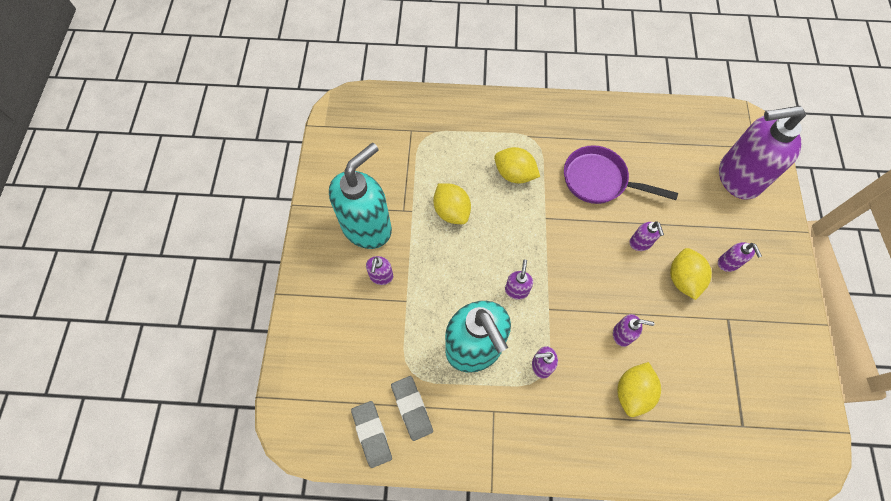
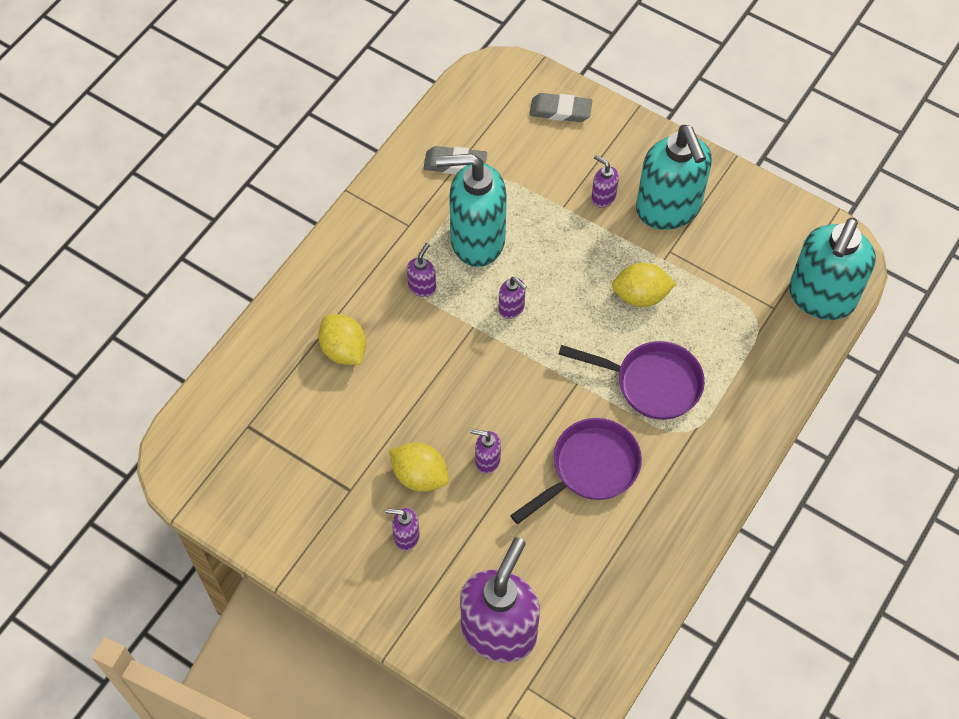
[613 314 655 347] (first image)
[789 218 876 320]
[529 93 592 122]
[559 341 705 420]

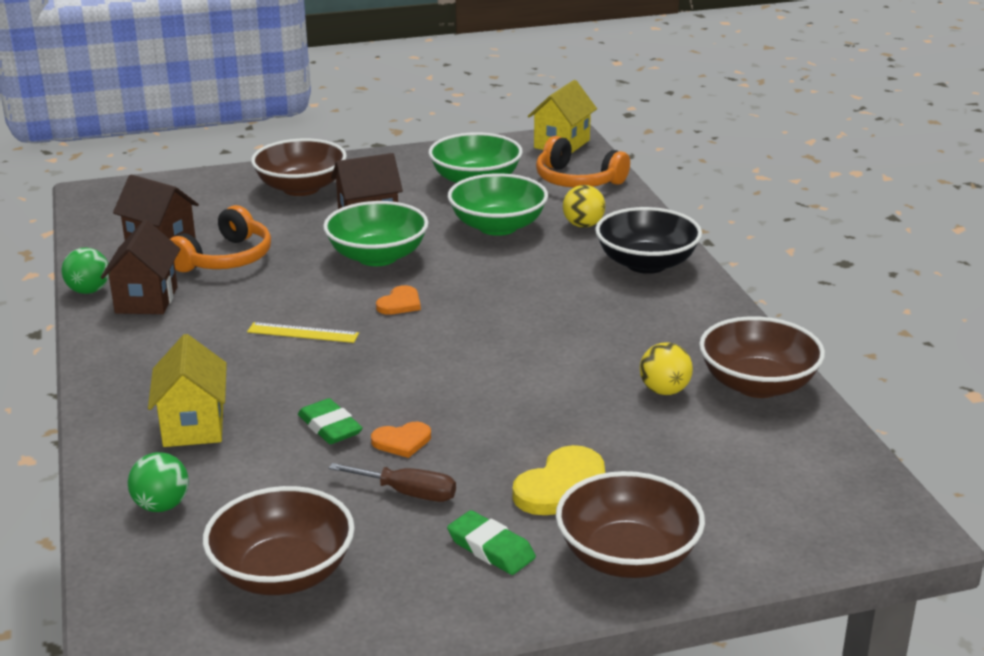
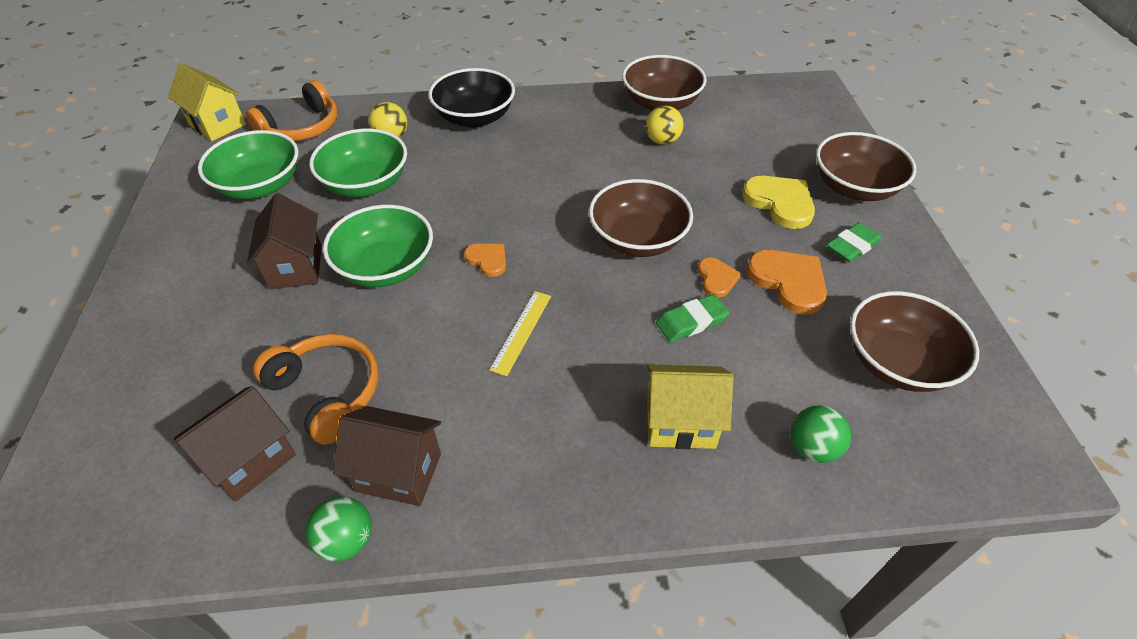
[589 179 693 257]
[746 250 827 315]

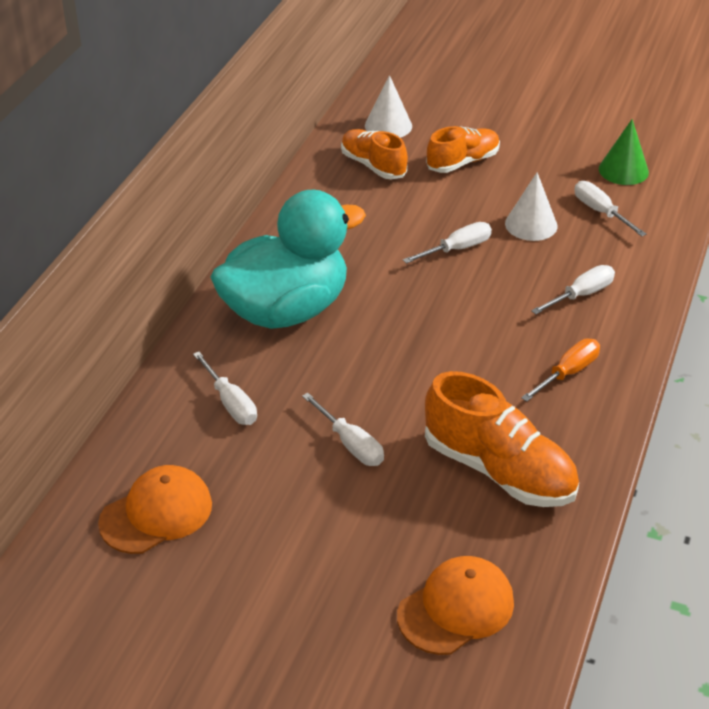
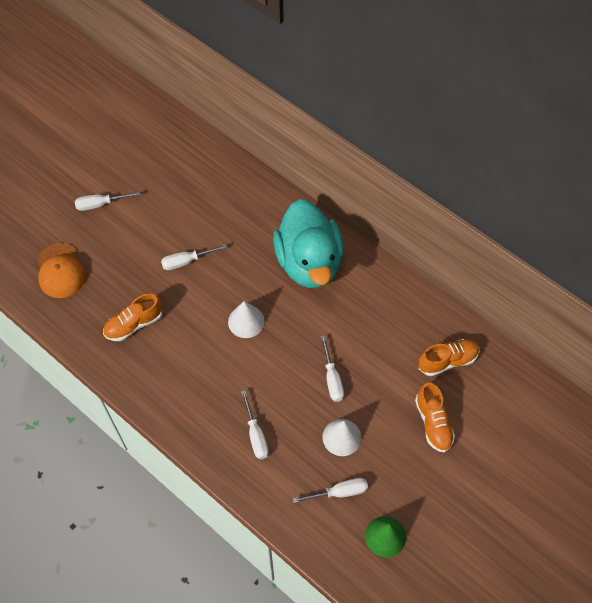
[98 465 212 554] (first image)
[521 339 600 402] (first image)
[75 191 140 211]
[228 301 265 338]
[103 294 162 341]

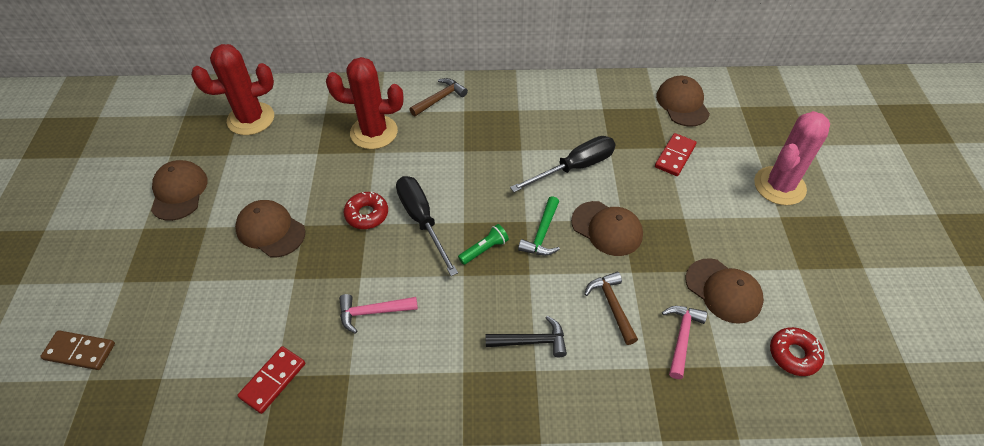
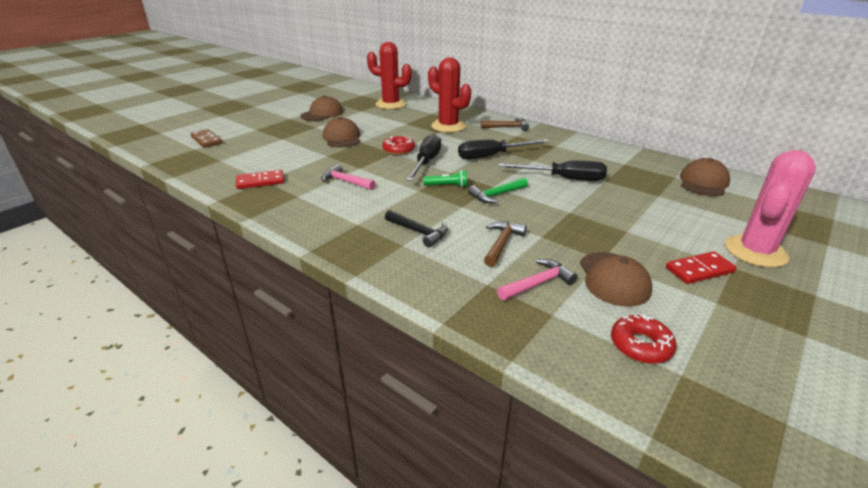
[571 201 643 256] (first image)
[458 139 549 159]
[666 251 737 284]
[725 150 816 268]

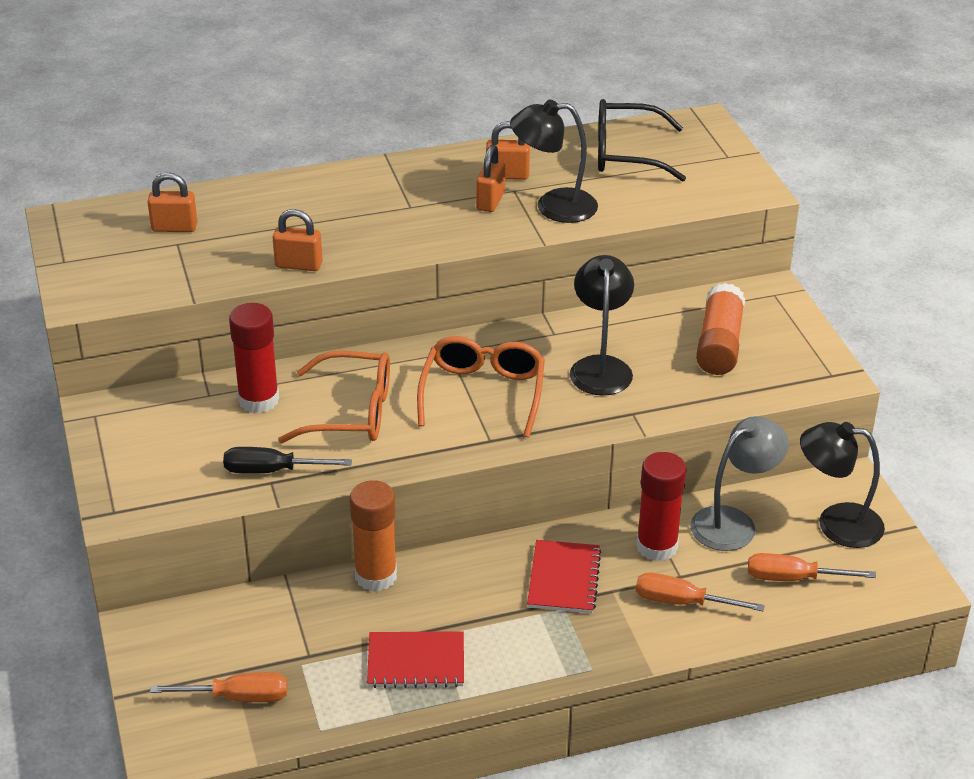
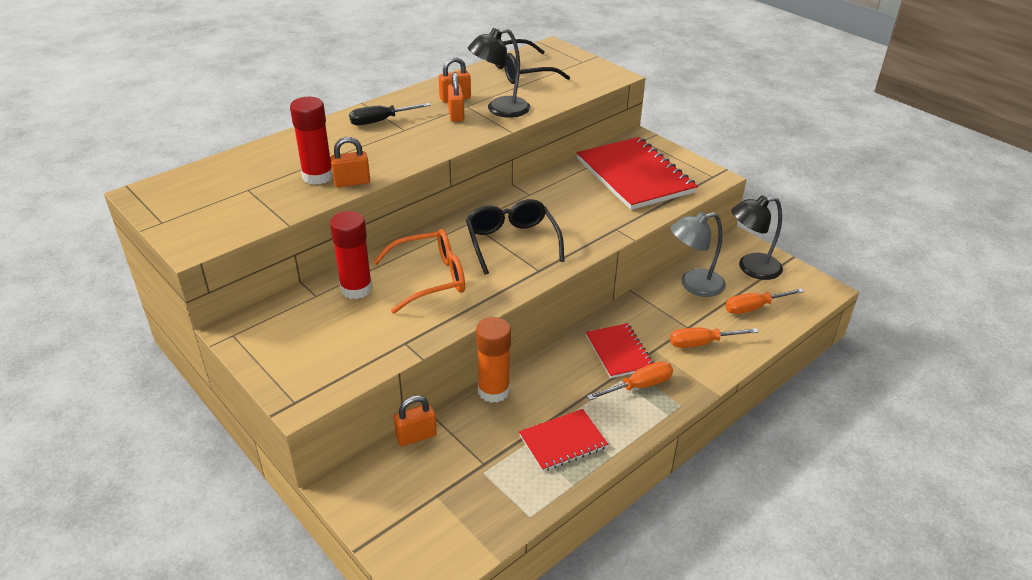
[570 255 634 396] (first image)
[394 395 437 446]
[587 361 673 400]
[349 103 431 125]
[290 97 333 185]
[577 137 698 210]
[466 199 564 275]
[671 212 726 297]

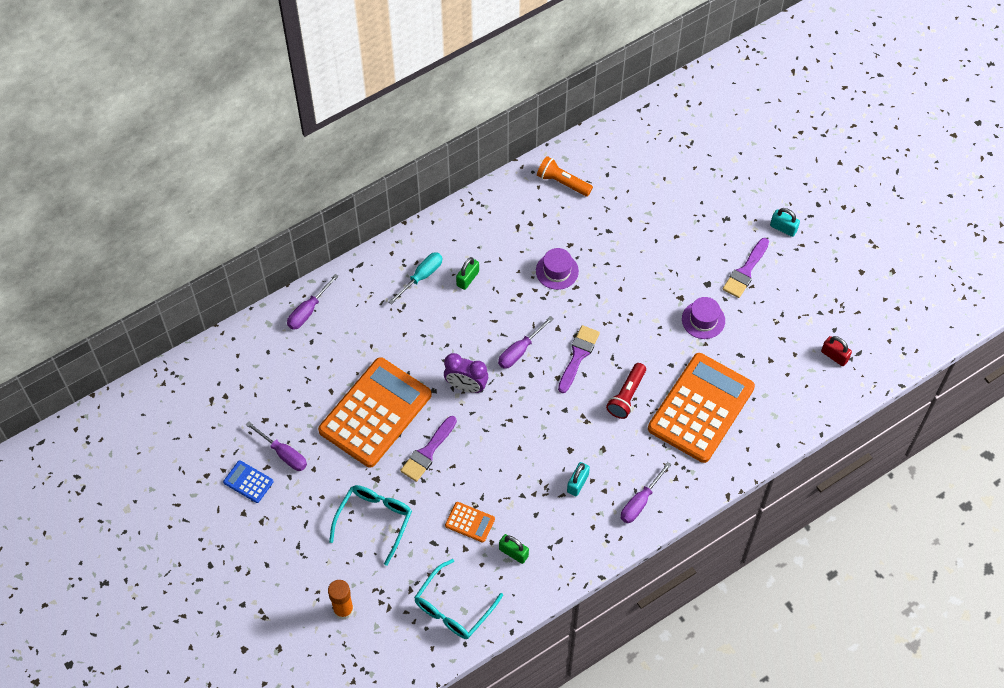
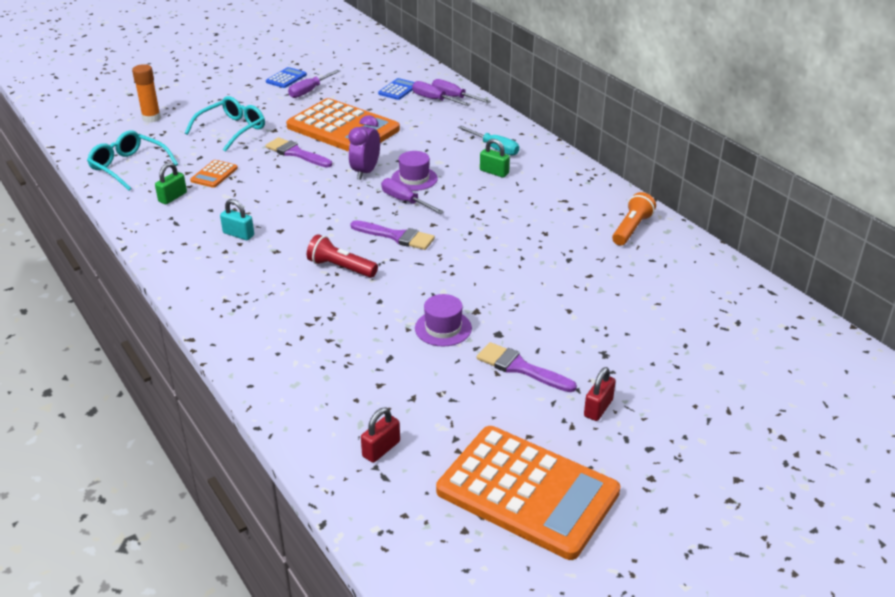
[378 78 415 100]
[391 151 438 191]
[412 81 471 106]
[436 426 620 560]
[584 367 616 421]
[185 96 265 152]

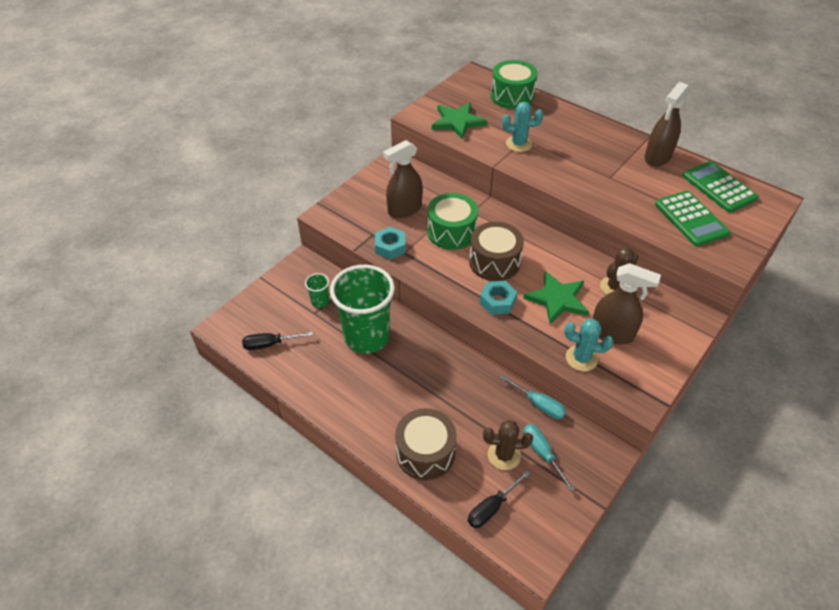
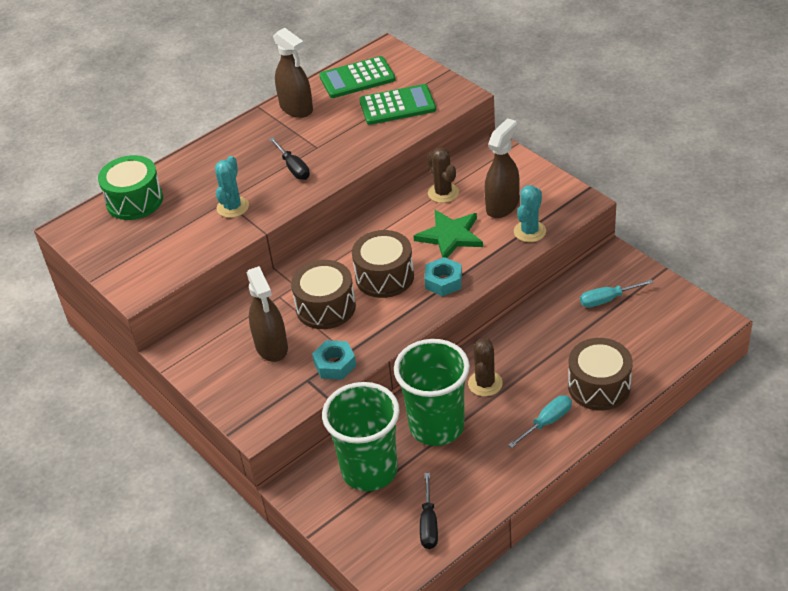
[432 103 487 140] (first image)
[269 137 310 180]
[468 338 503 396]
[508 395 572 448]
[291 260 356 329]
[322 382 400 491]

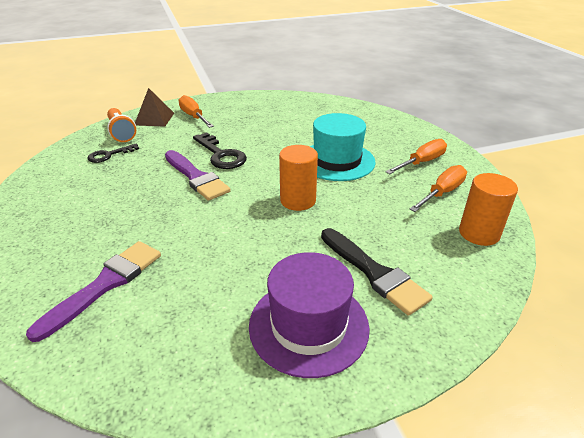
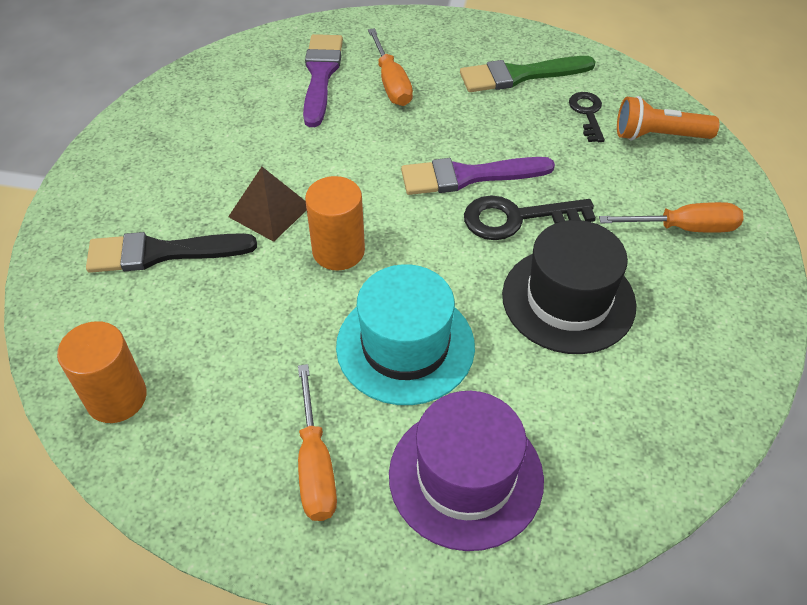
[460 56 596 92]
[502 220 636 354]
[228 167 307 242]
[389 391 544 551]
[368 28 413 106]
[303 34 343 127]

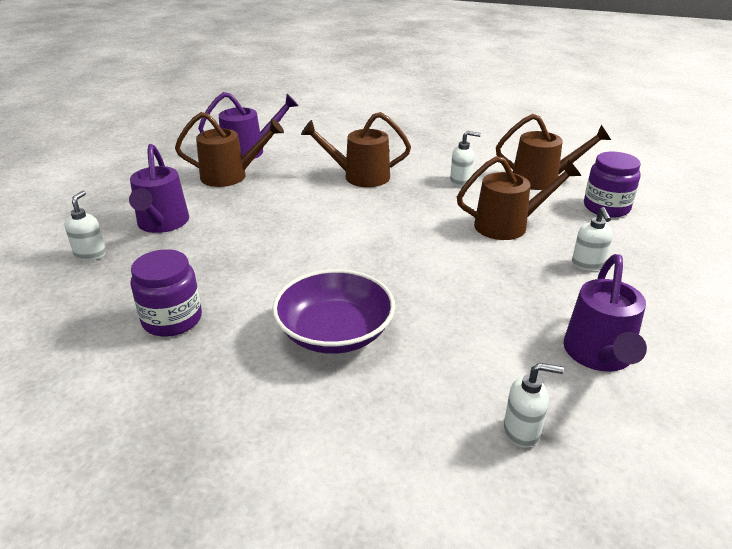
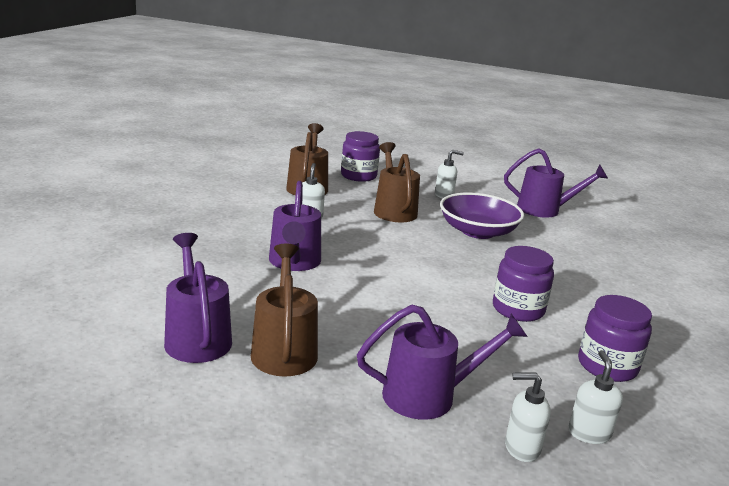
[493 246 554 322]
[440 193 524 239]
[569 350 623 444]
[269 181 321 271]

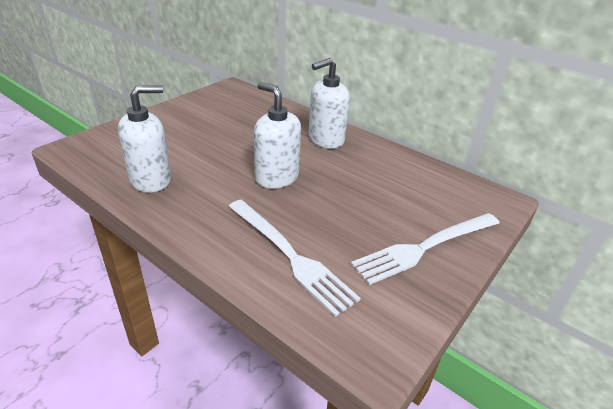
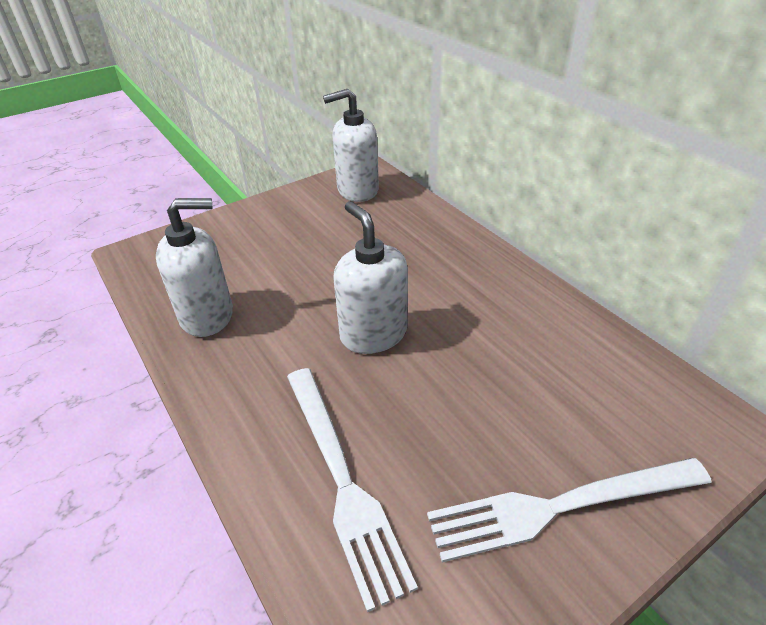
[323 89 379 202]

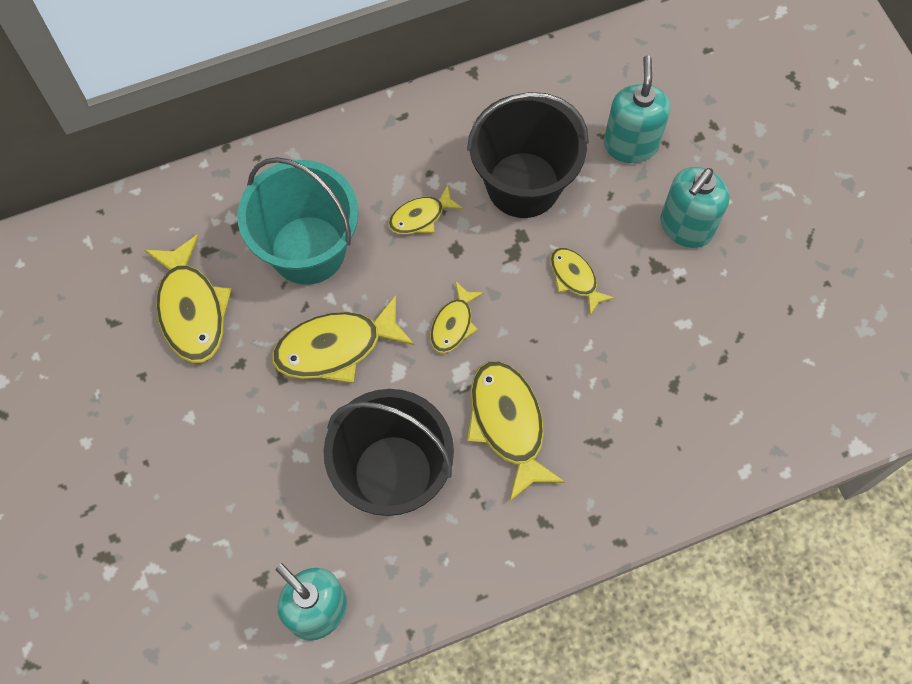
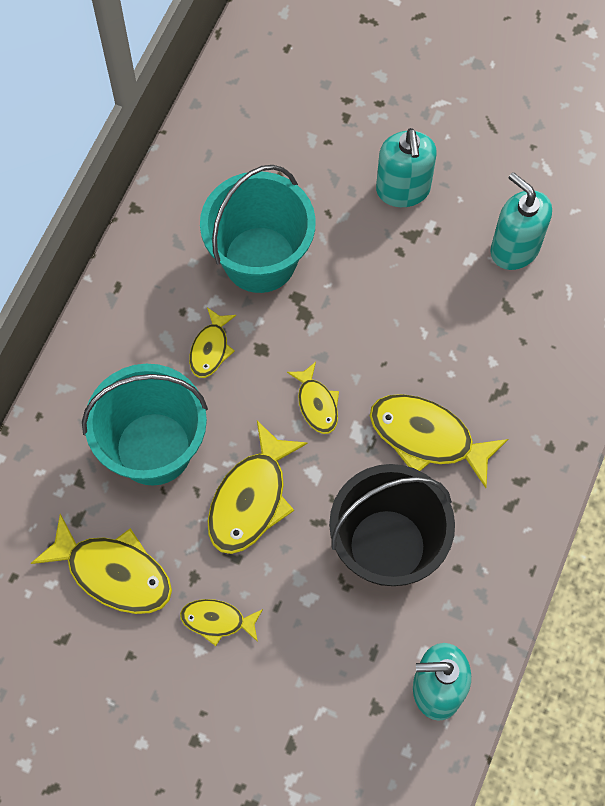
[180 599 263 646]
[491 172 552 270]
[200 165 316 293]

